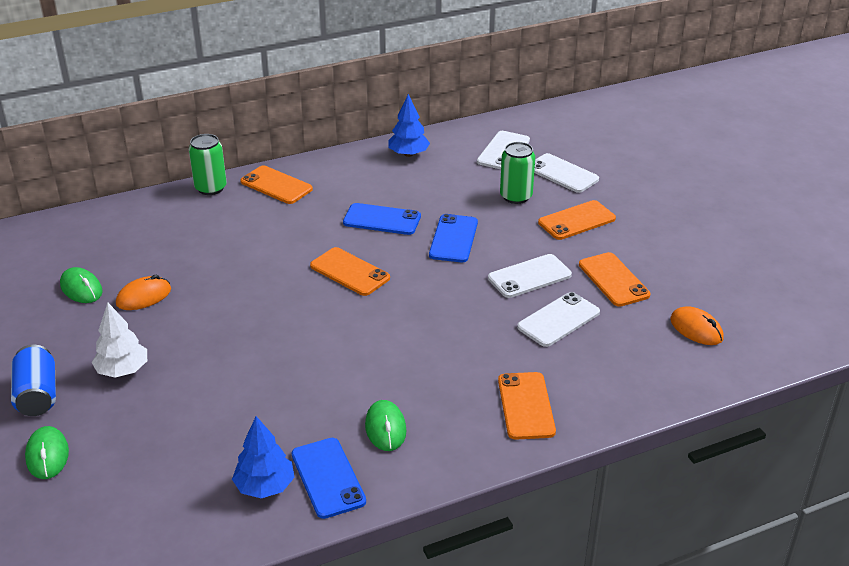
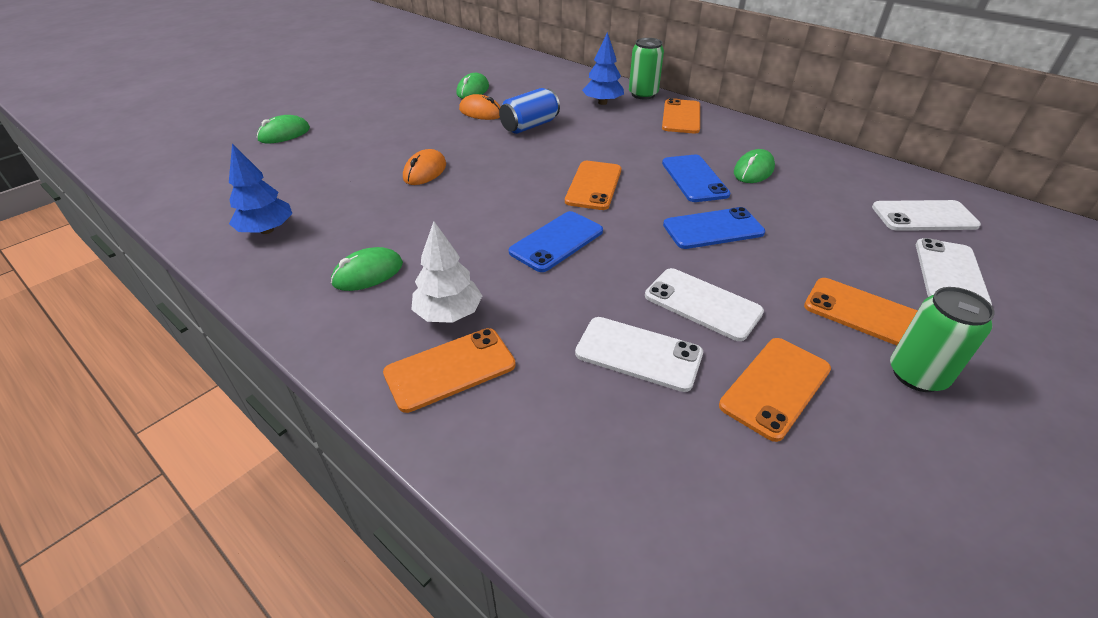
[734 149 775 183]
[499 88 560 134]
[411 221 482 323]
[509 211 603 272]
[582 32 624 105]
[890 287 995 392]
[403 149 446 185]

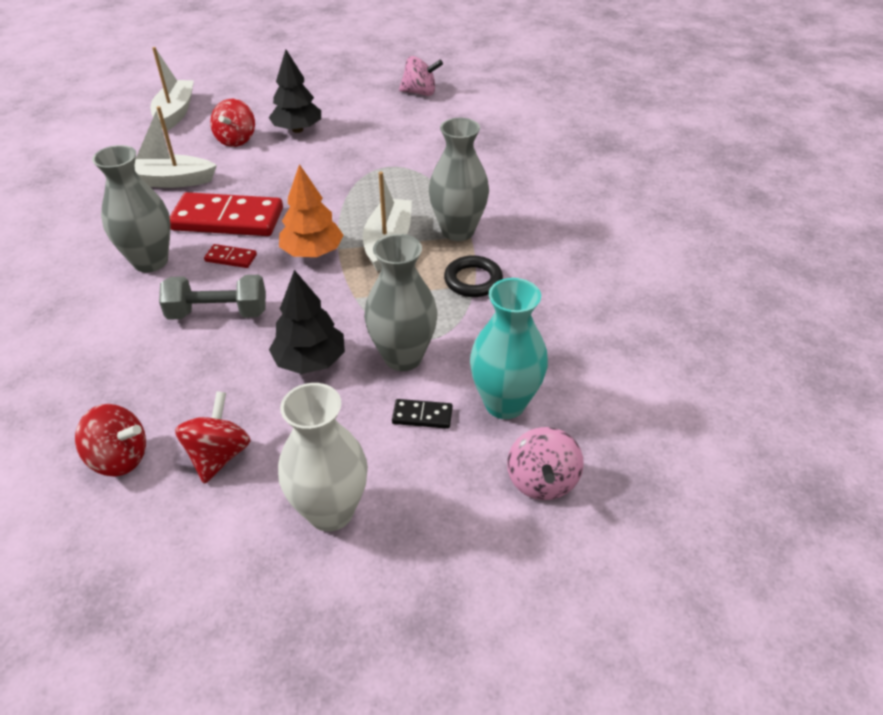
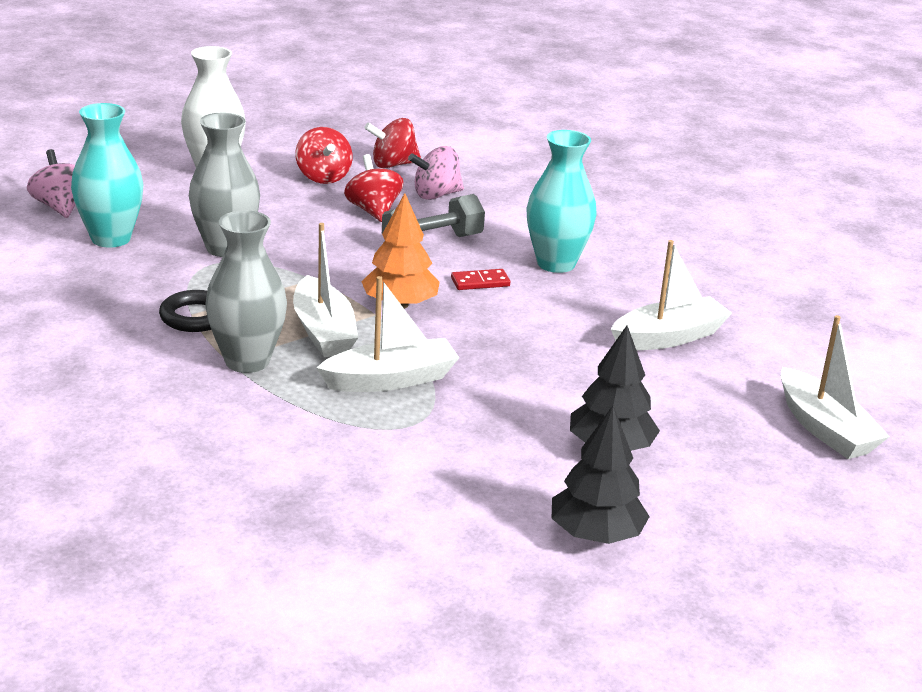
[170 192 283 236] (first image)
[392 399 453 429] (first image)
[316 276 459 392]
[344 154 404 222]
[552 406 650 544]
[408 146 464 200]
[526 130 597 273]

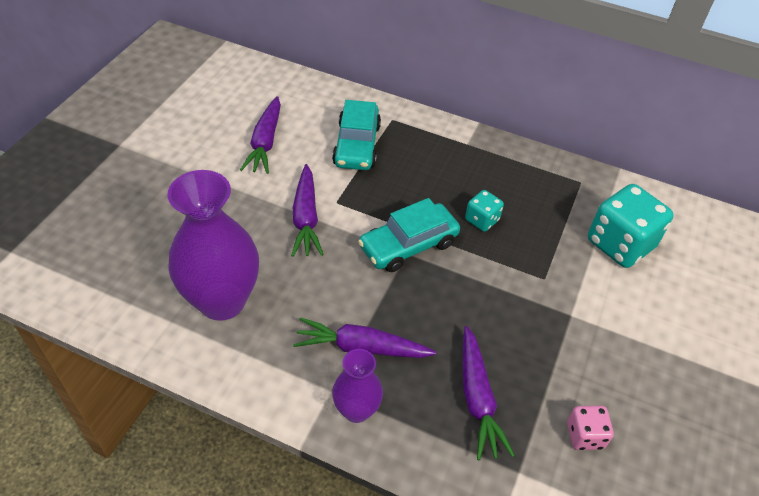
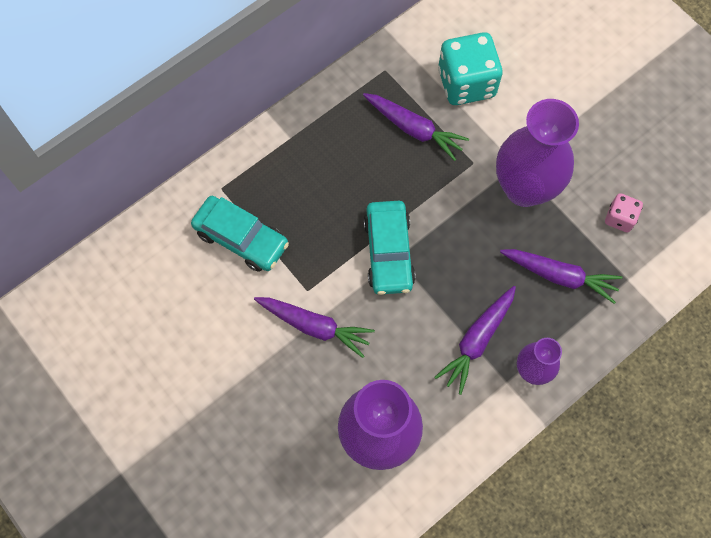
[465 190 504 232] (first image)
[496 99 579 207]
[363 93 469 161]

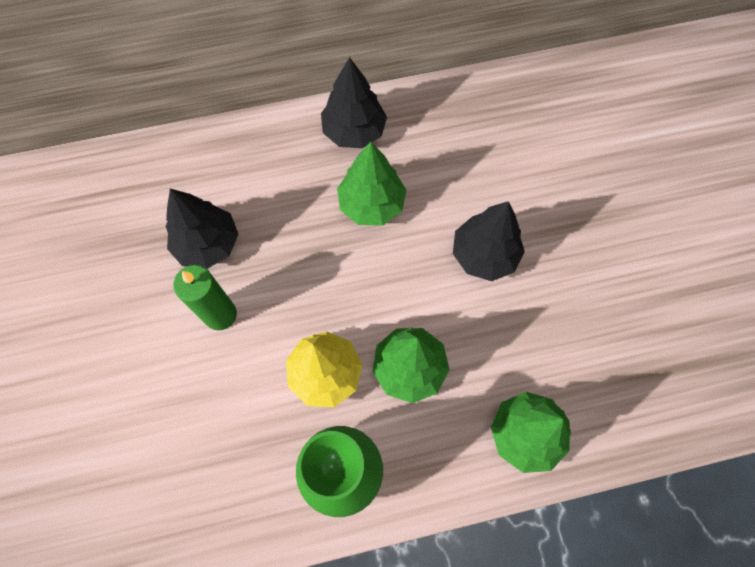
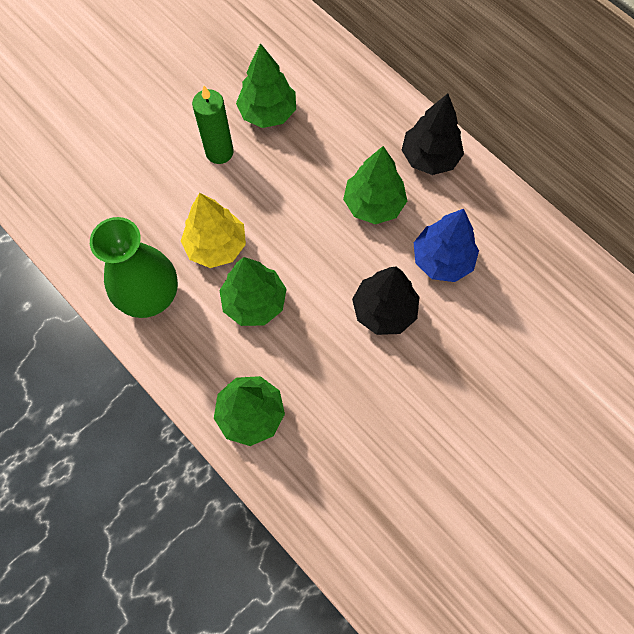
[414 209 479 282]
[236 43 296 128]

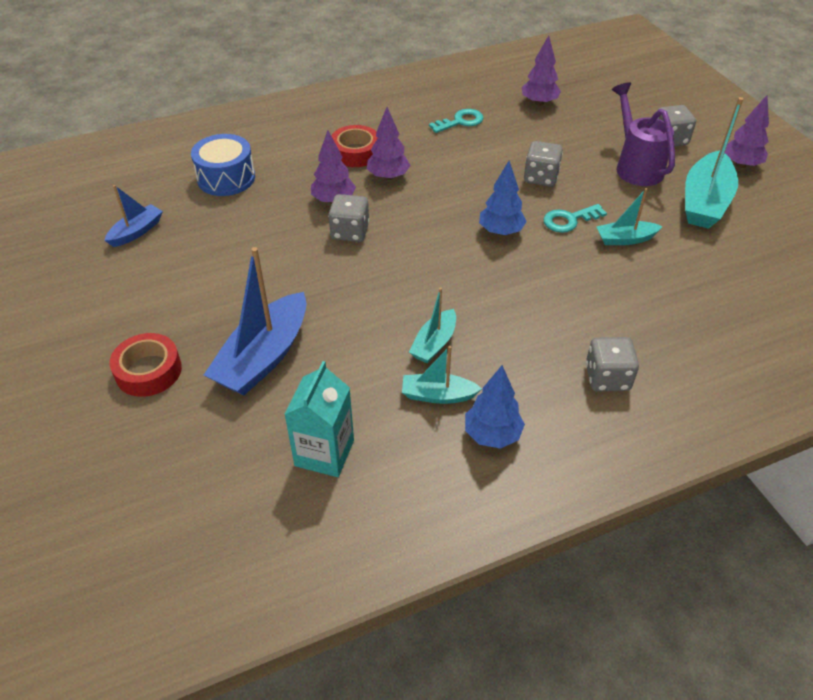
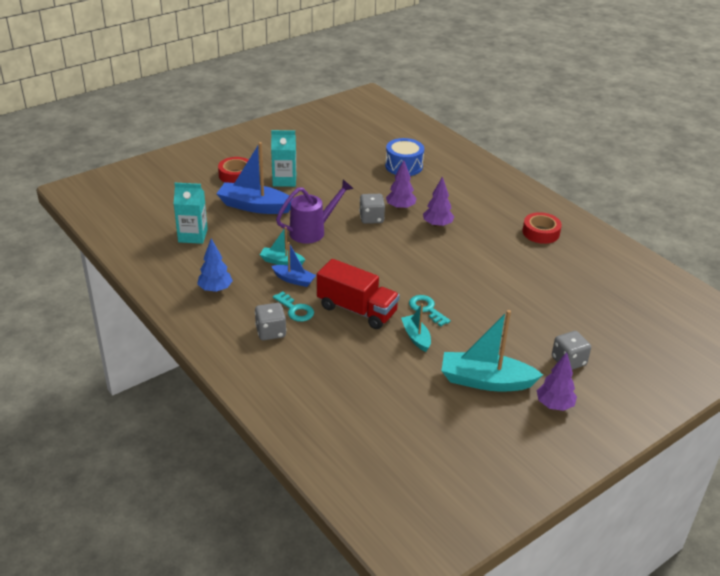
[402 346 482 404] (first image)
[479 160 527 236] (first image)
[522 35 561 106] (first image)
[524 141 563 187] (first image)
[271 130 296 187]
[317 259 400 329]
[271 242 316 287]
[522 212 562 244]
[273 291 314 322]
[276 179 354 243]

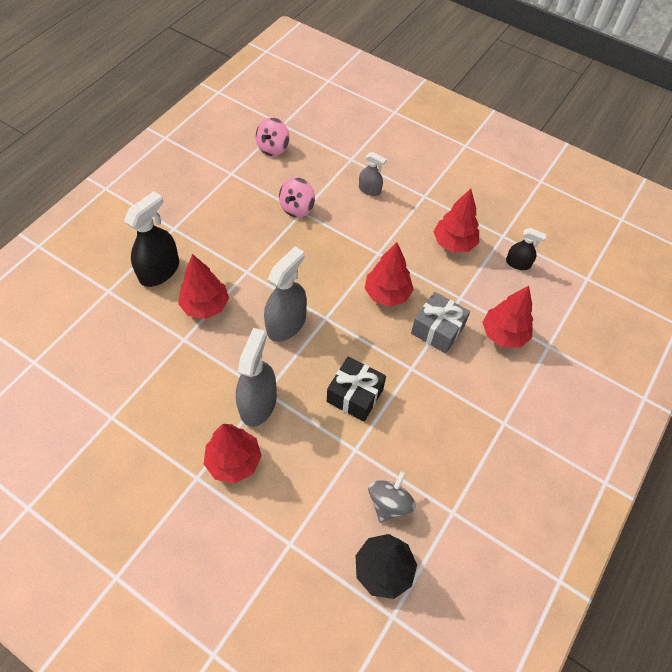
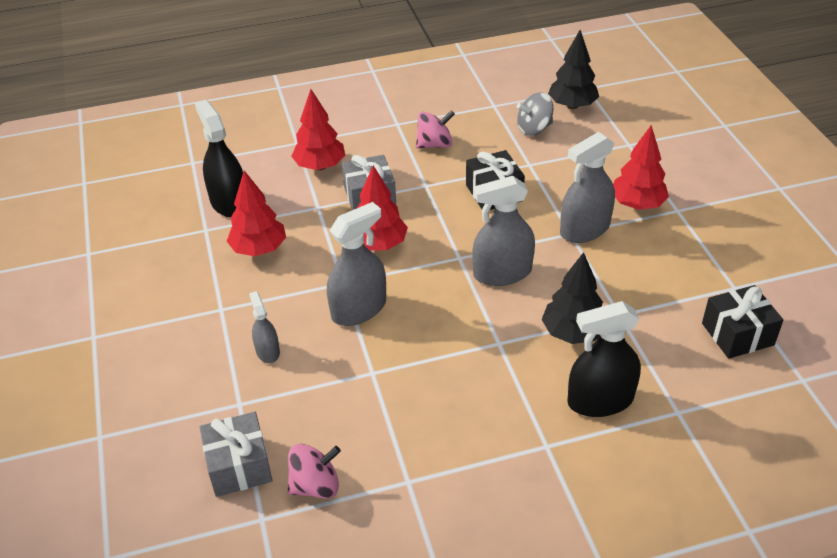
[200 412 273 497]
[327 202 386 326]
[702 285 783 359]
[416 110 455 149]
[542 252 603 344]
[195 100 243 218]

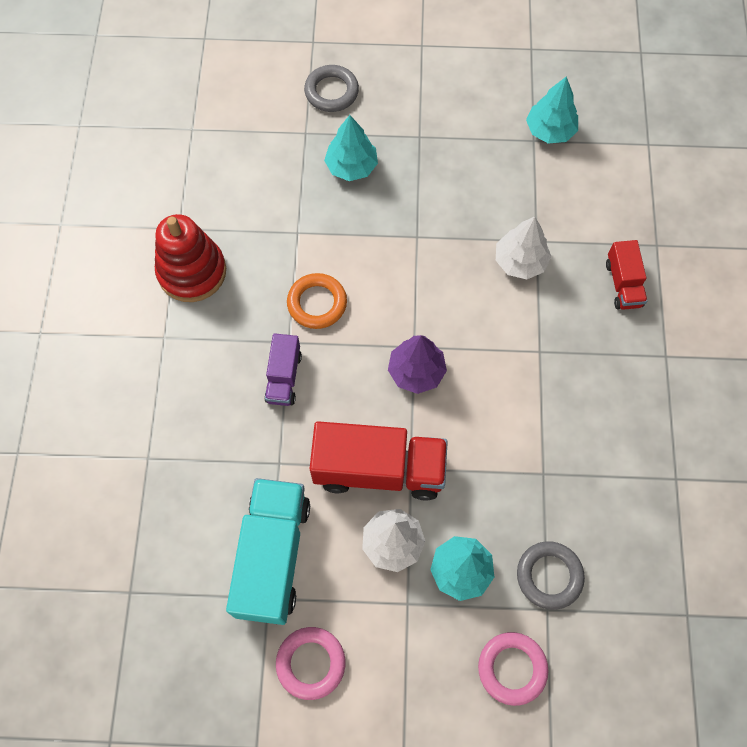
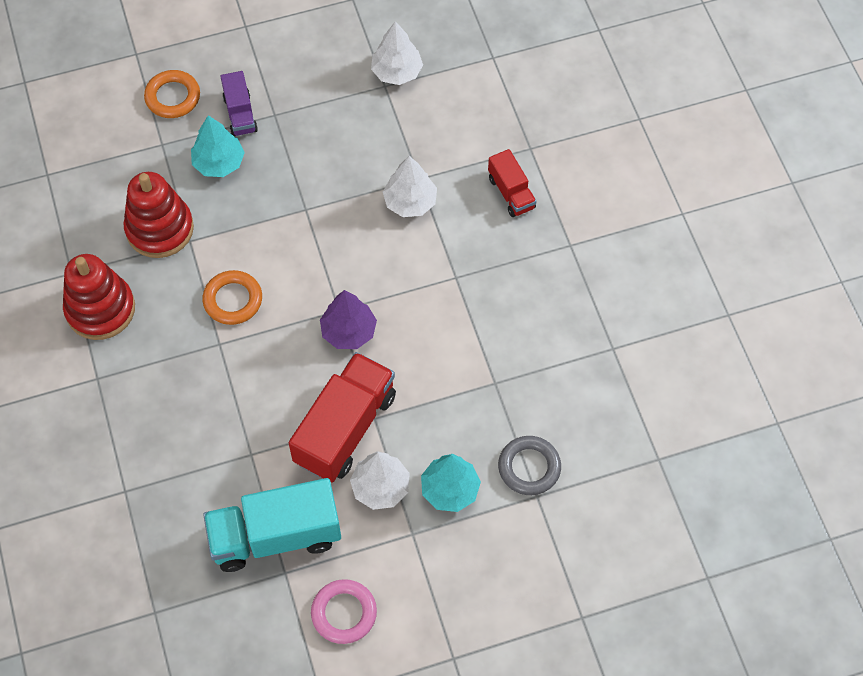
[478 632 548 706] (first image)
[123 172 194 258]
[220 71 258 136]
[144 70 200 118]
[371 21 423 85]
[203 478 341 572]
[289 352 396 483]

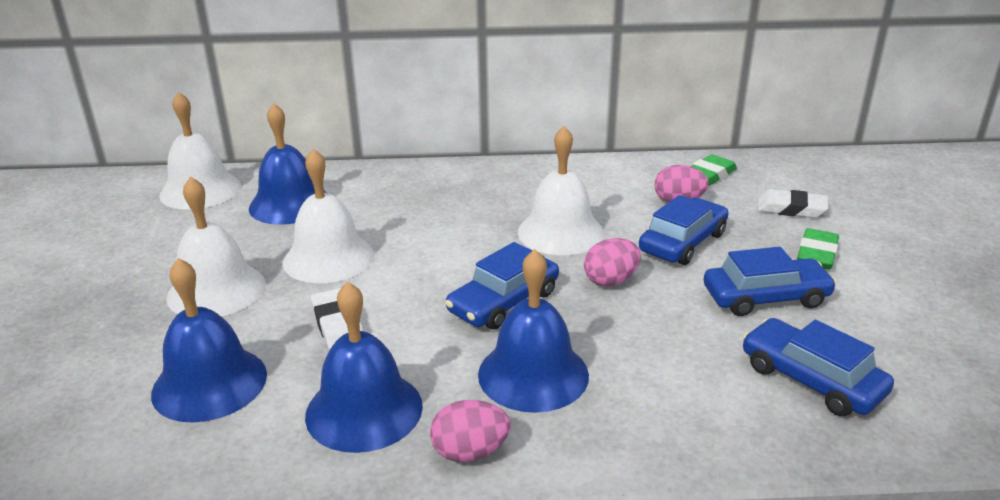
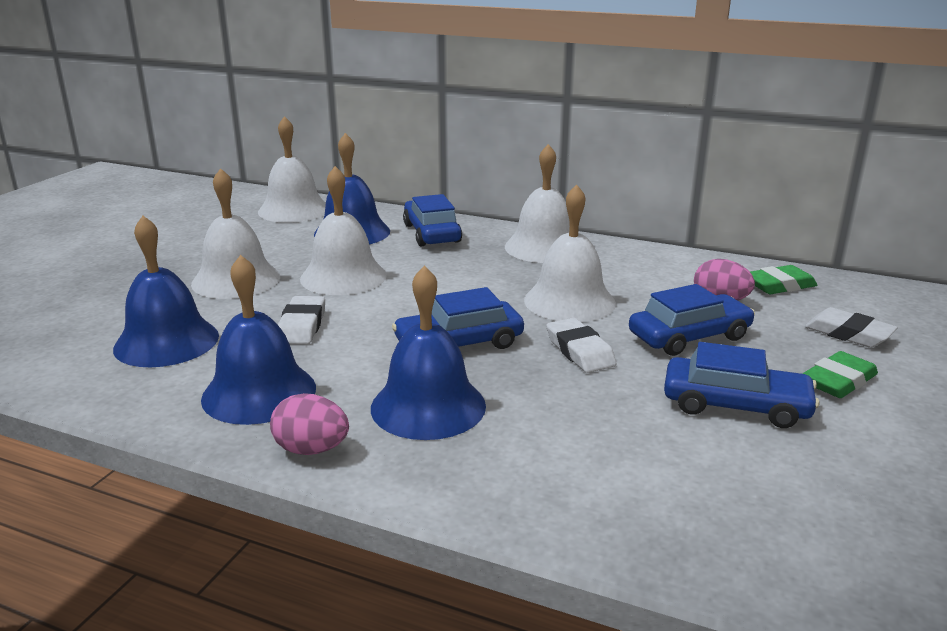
[505 144 570 263]
[403 194 462 246]
[546 318 616 373]

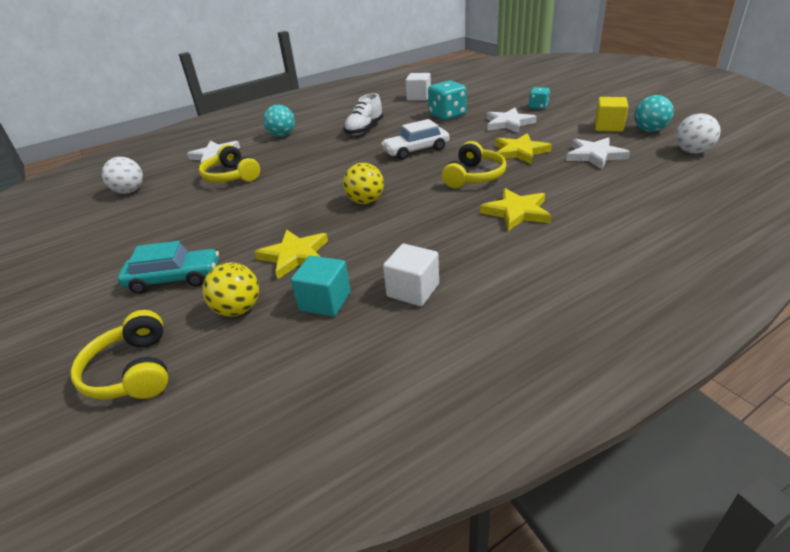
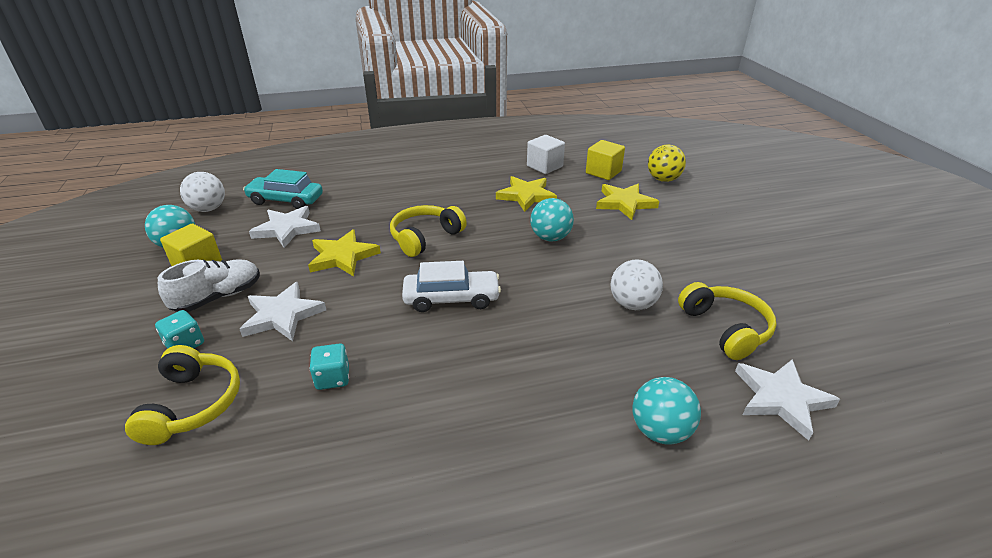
[405 73 431 101] (first image)
[125 345 240 445]
[610 260 663 310]
[243 169 323 209]
[158 260 260 312]
[496 176 557 212]
[586 140 625 180]
[530 198 574 242]
[309 343 349 390]

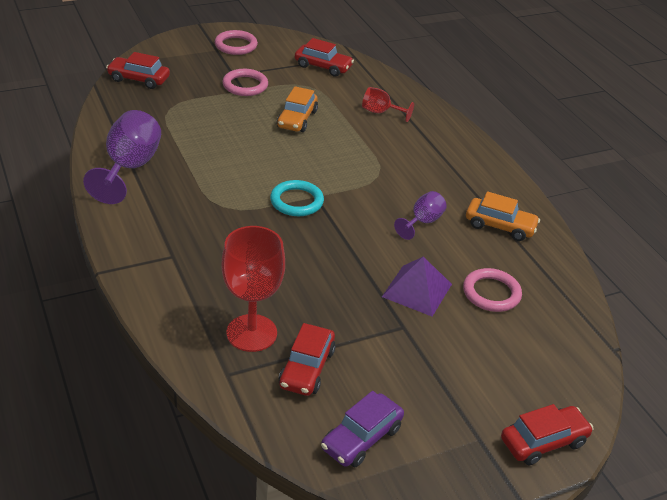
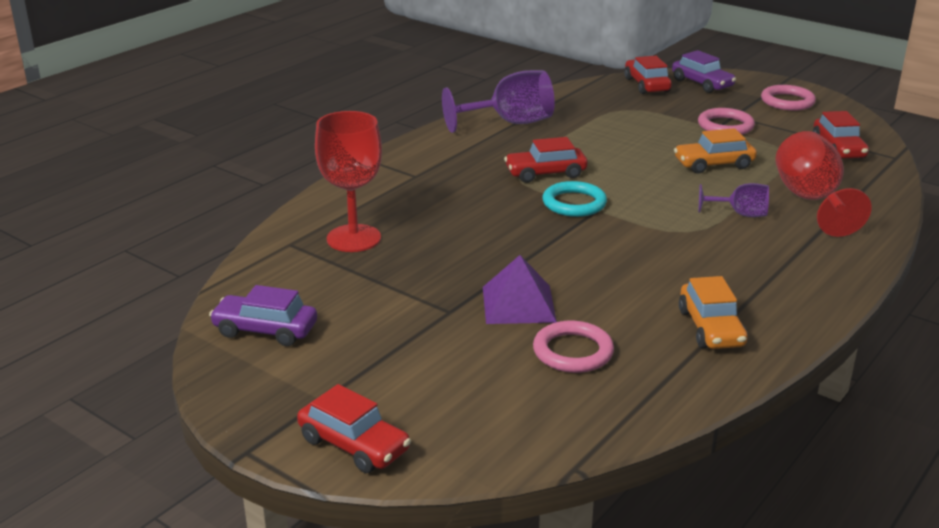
[672 50 736 93]
[504 137 588 183]
[699 183 769 217]
[775 131 872 237]

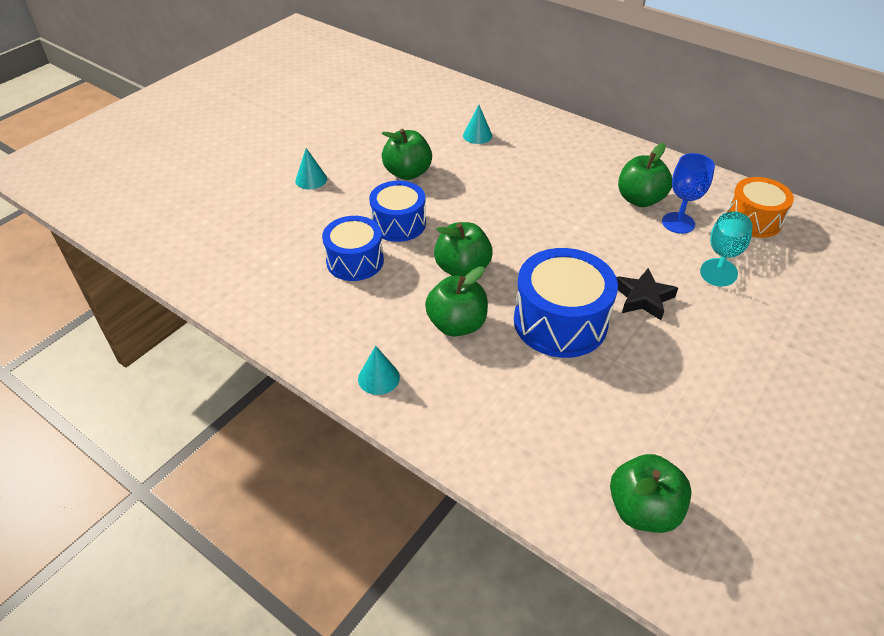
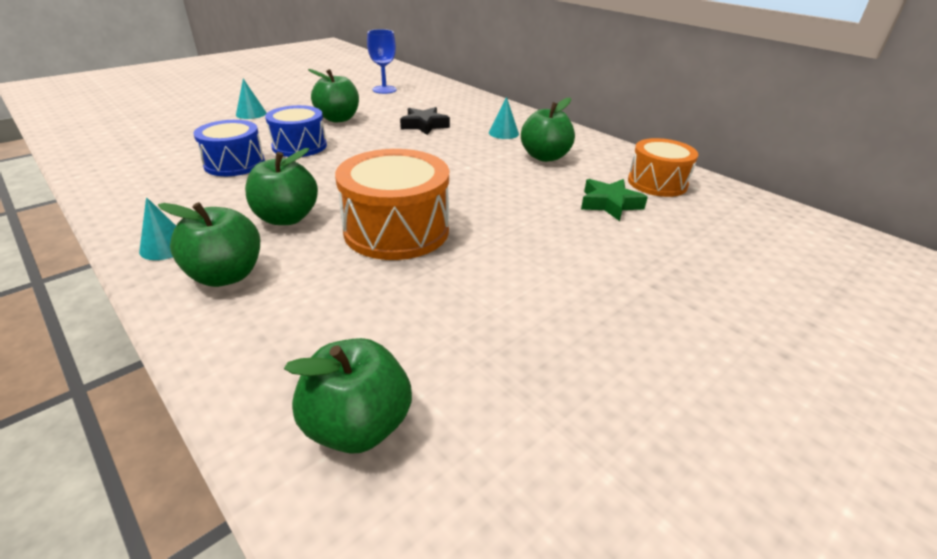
[158 202 260 287]
[489 97 519 139]
[400 107 450 135]
[367 29 397 94]
[581 179 648 221]
[335 149 449 260]

